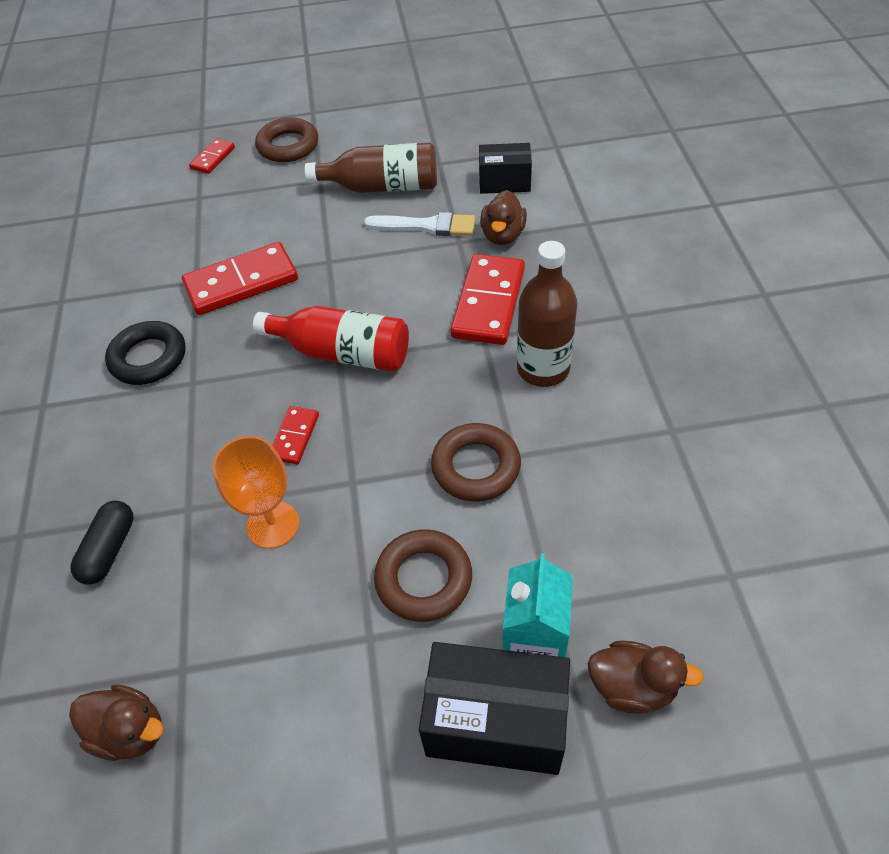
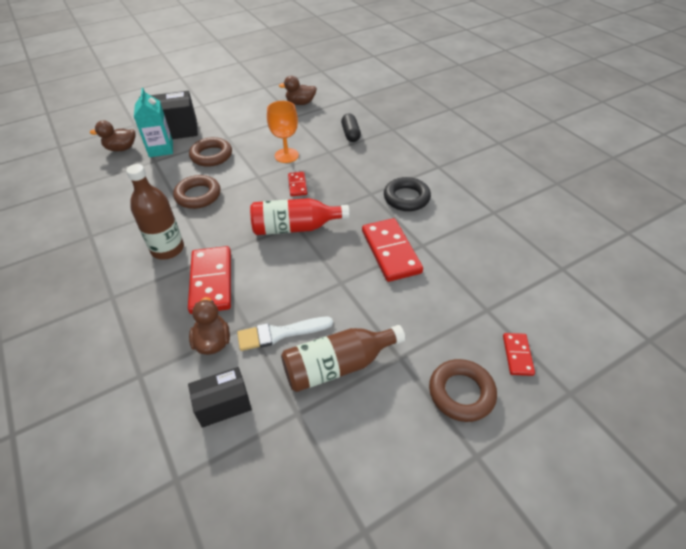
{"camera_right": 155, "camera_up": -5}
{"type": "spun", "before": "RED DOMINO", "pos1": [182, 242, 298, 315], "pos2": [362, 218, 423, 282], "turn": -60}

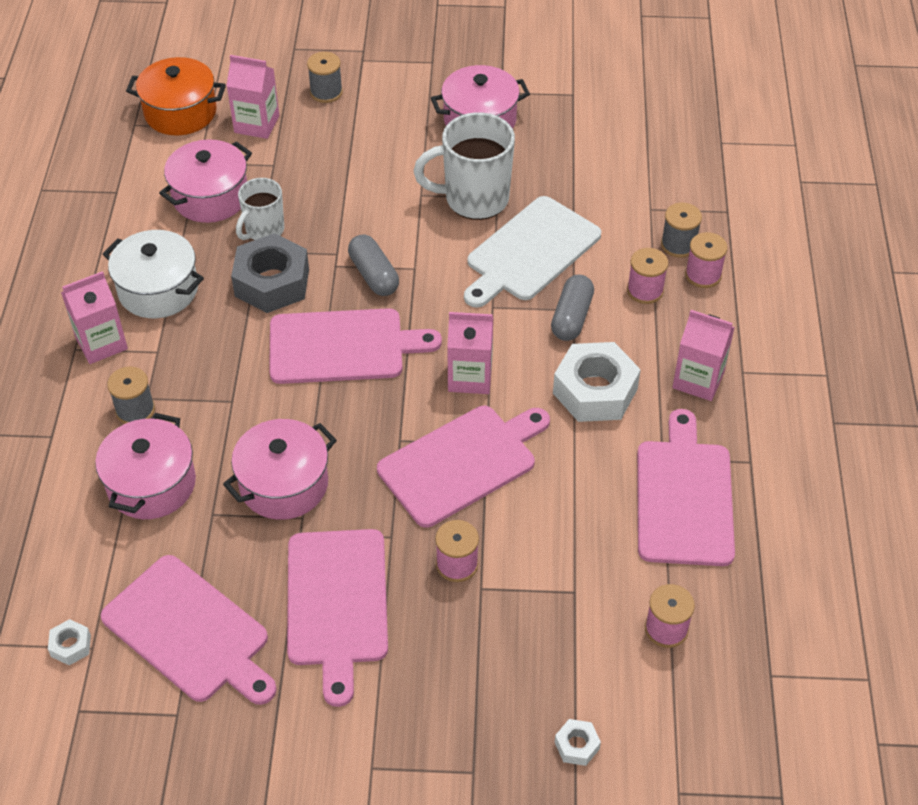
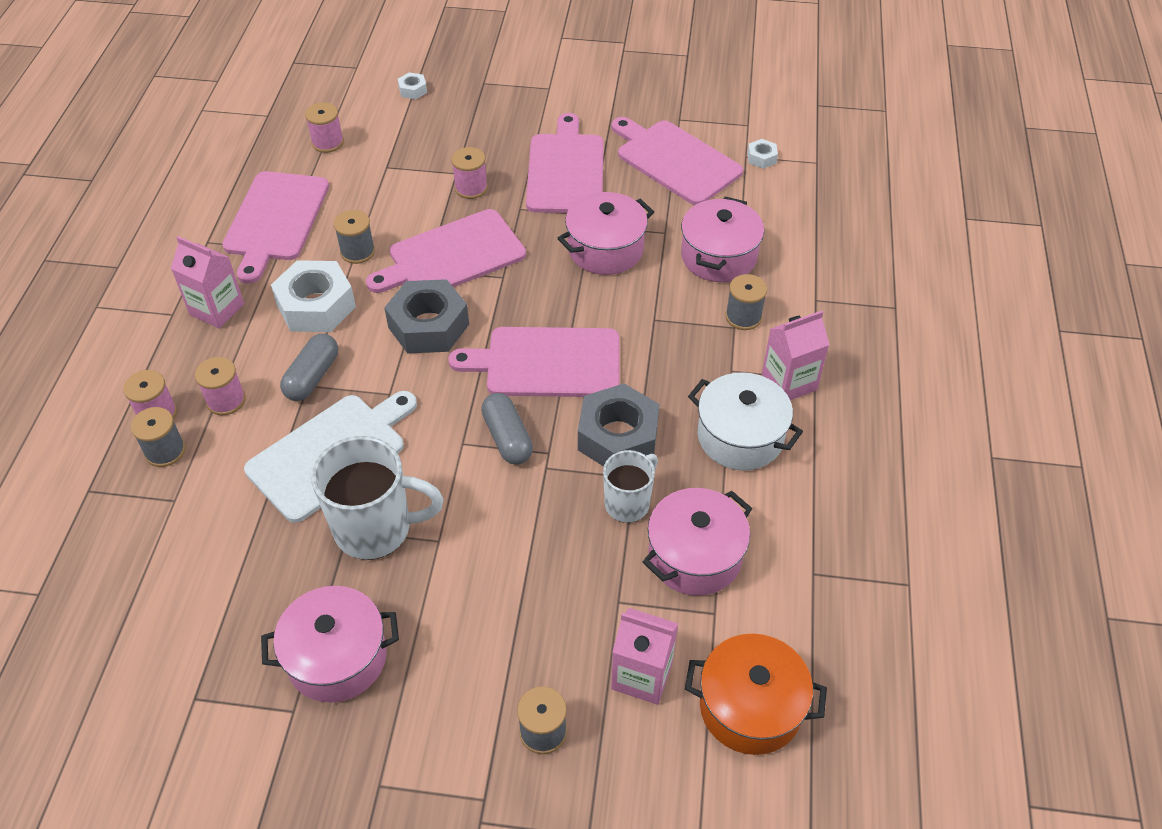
{"camera_right": -175, "camera_up": 0}
{"type": "appeared", "after": "GREY SPOOL", "pos2": [334, 210, 375, 264]}
{"type": "exchanged", "before": "PINK CARTON", "after": "GREY NUT", "pos1": [447, 312, 493, 394], "pos2": [384, 279, 469, 354]}

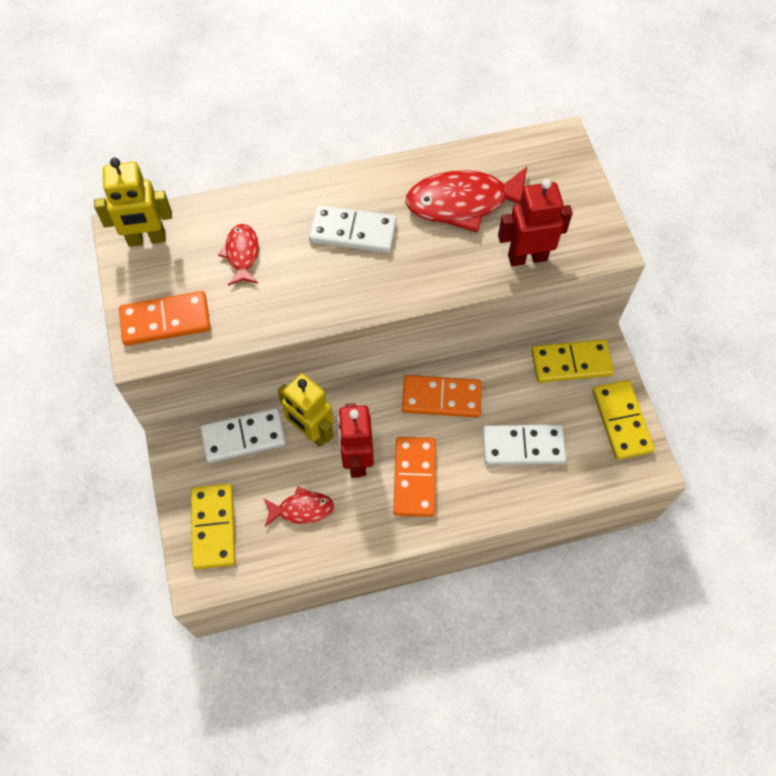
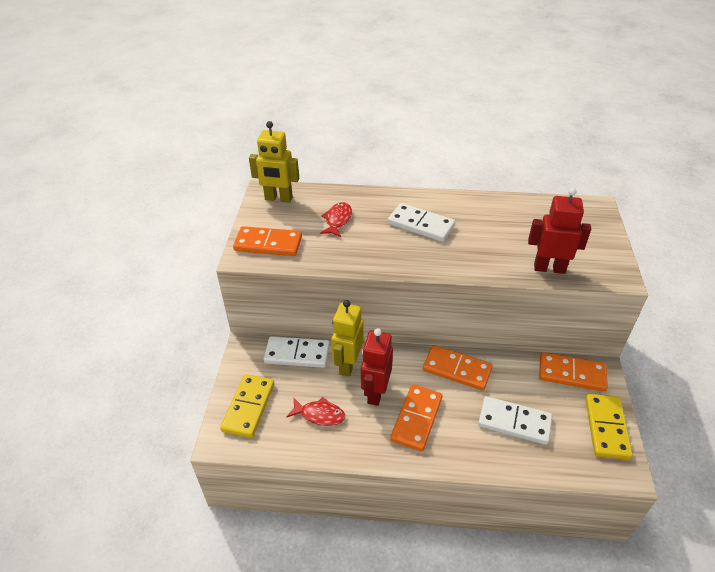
{"camera_right": 20, "camera_up": -20}
{"type": "missing", "before": "RED FISH", "pos1": [405, 167, 527, 233]}
{"type": "colour", "before": "YELLOW DOMINO", "after": "ORANGE DOMINO", "pos1": [531, 340, 614, 383], "pos2": [539, 352, 608, 392]}
{"type": "spun", "before": "YELLOW ROBOT", "pos1": [278, 373, 334, 447], "pos2": [331, 300, 364, 377], "turn": 45}

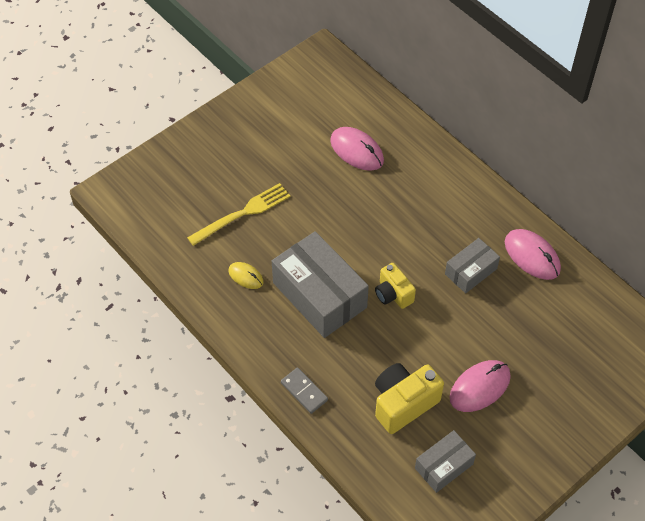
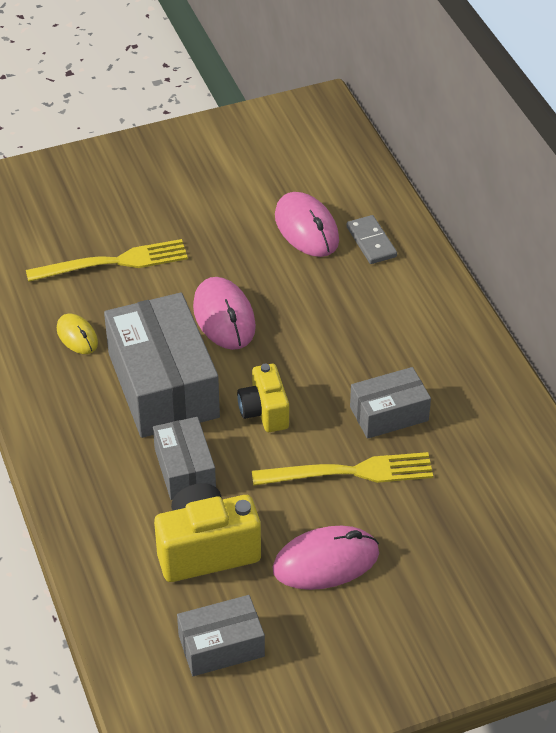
{"camera_right": 20, "camera_up": -10}
{"type": "appeared", "after": "GREY BOX", "pos2": [153, 417, 216, 500]}
{"type": "appeared", "after": "YELLOW FORK", "pos2": [252, 452, 433, 486]}
{"type": "relocated", "before": "GREY DOMINO", "pos1": [281, 367, 328, 414], "pos2": [347, 215, 397, 264]}
{"type": "relocated", "before": "PINK MOUSE", "pos1": [505, 229, 561, 280], "pos2": [193, 277, 256, 350]}

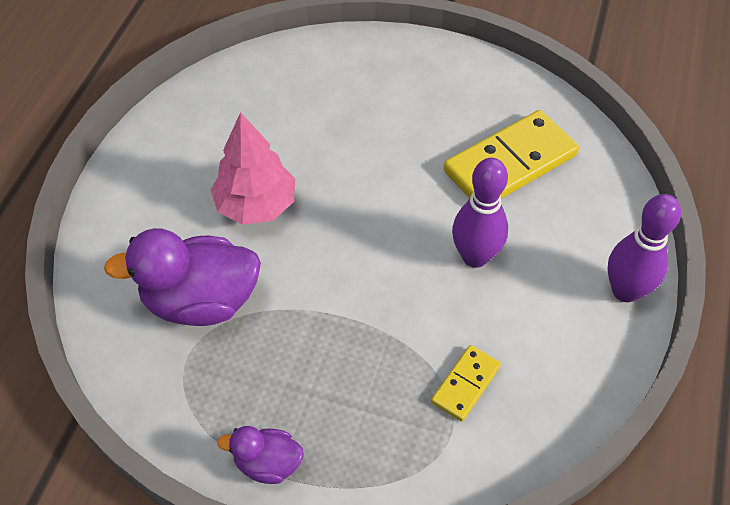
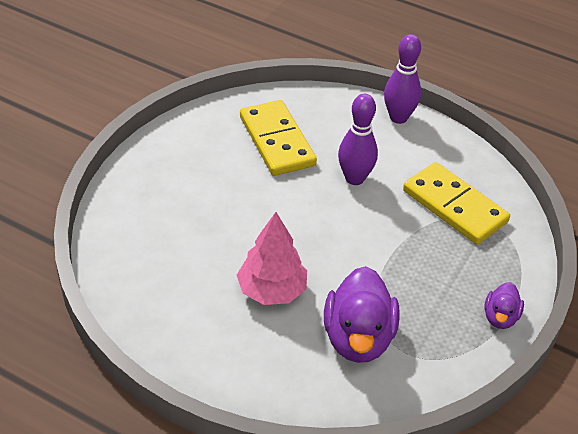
{"camera_right": -80, "camera_up": -10}
{"type": "size", "before": "YELLOW DOMINO", "pos1": [431, 345, 501, 422], "pos2": [403, 162, 510, 244], "scale": 1.97}

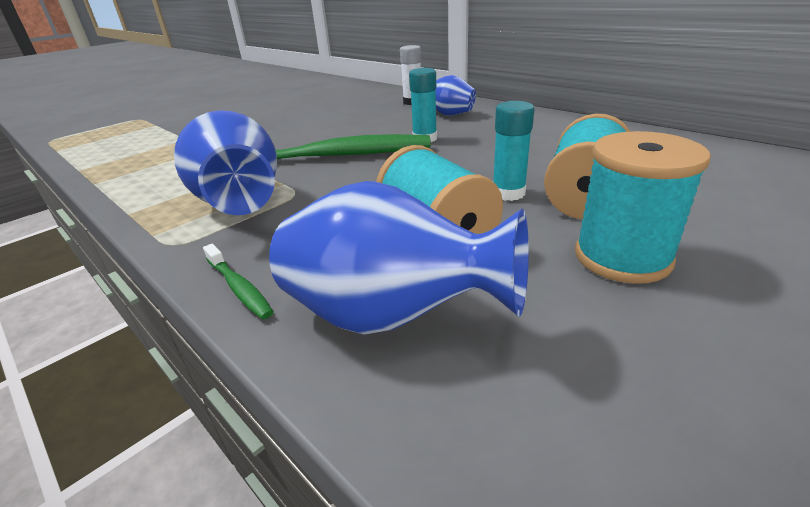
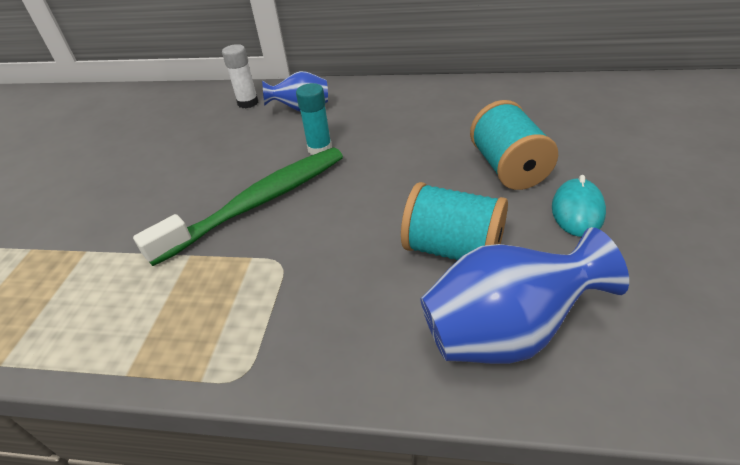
{"camera_right": -35, "camera_up": 10}
{"type": "missing", "before": "BLUE VASE", "pos1": [174, 110, 277, 215]}
{"type": "missing", "before": "GREEN TOOTHBRUSH", "pos1": [203, 244, 273, 319]}
{"type": "missing", "before": "TURQUOISE GLUE STICK", "pos1": [493, 101, 534, 201]}
{"type": "exchanged", "before": "TURQUOISE SPOOL", "after": "TURQUOISE MOUSE", "pos1": [575, 131, 711, 284], "pos2": [552, 175, 606, 237]}

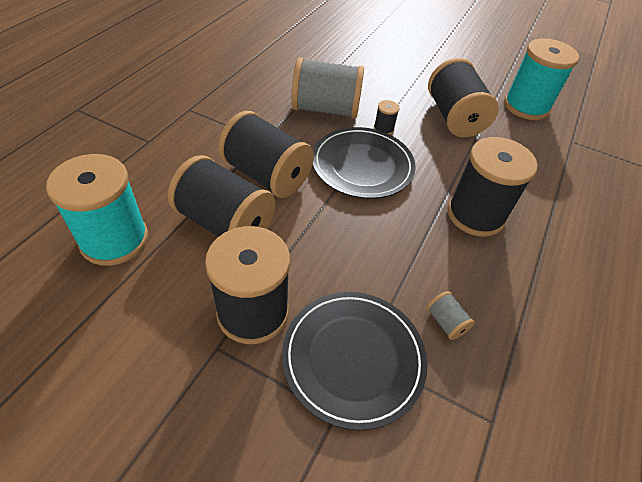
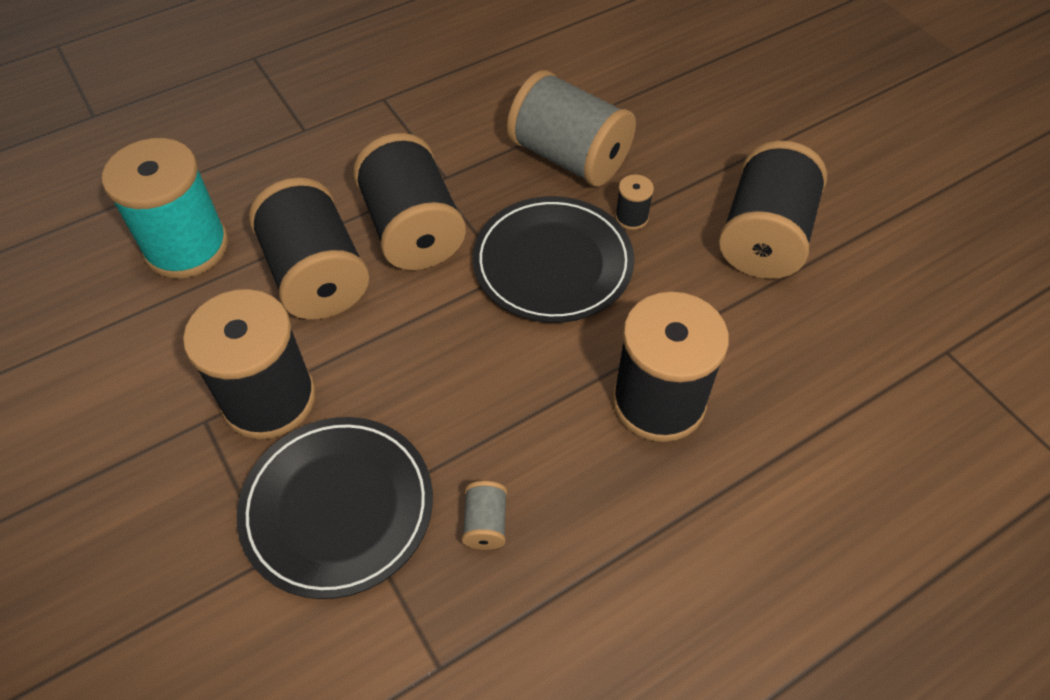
{"camera_right": 35, "camera_up": 5}
{"type": "missing", "before": "TURQUOISE SPOOL", "pos1": [504, 38, 579, 120]}

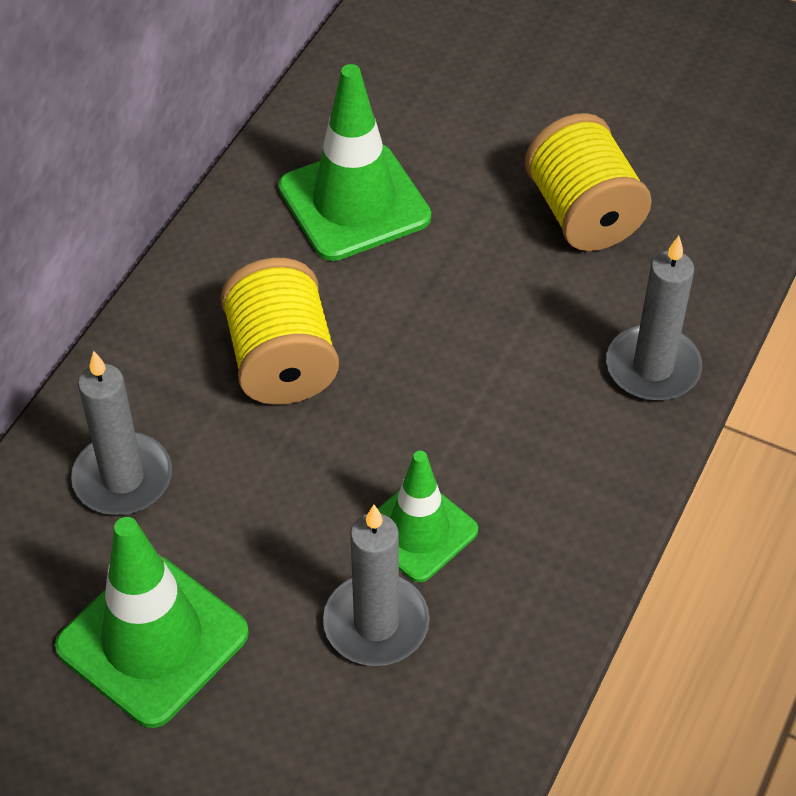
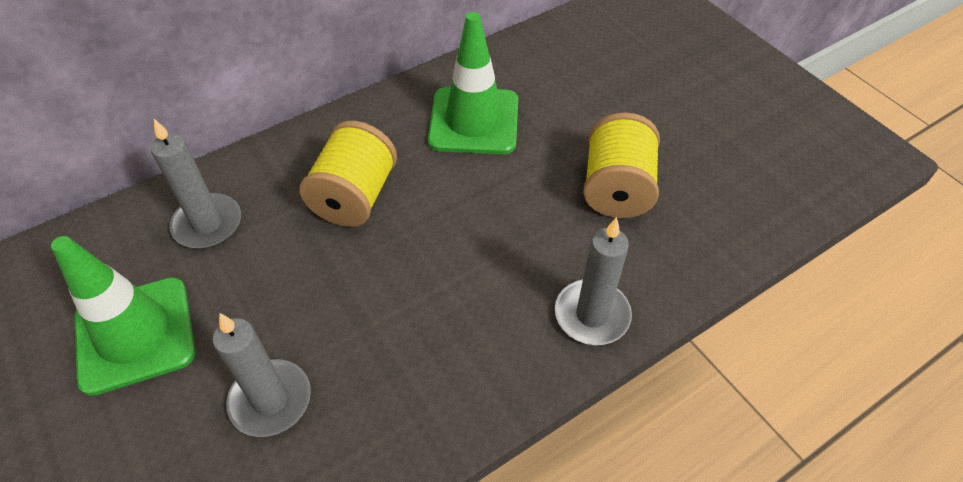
{"camera_right": 30, "camera_up": 0}
{"type": "missing", "before": "GREEN TRAFFIC CONE", "pos1": [378, 451, 478, 582]}

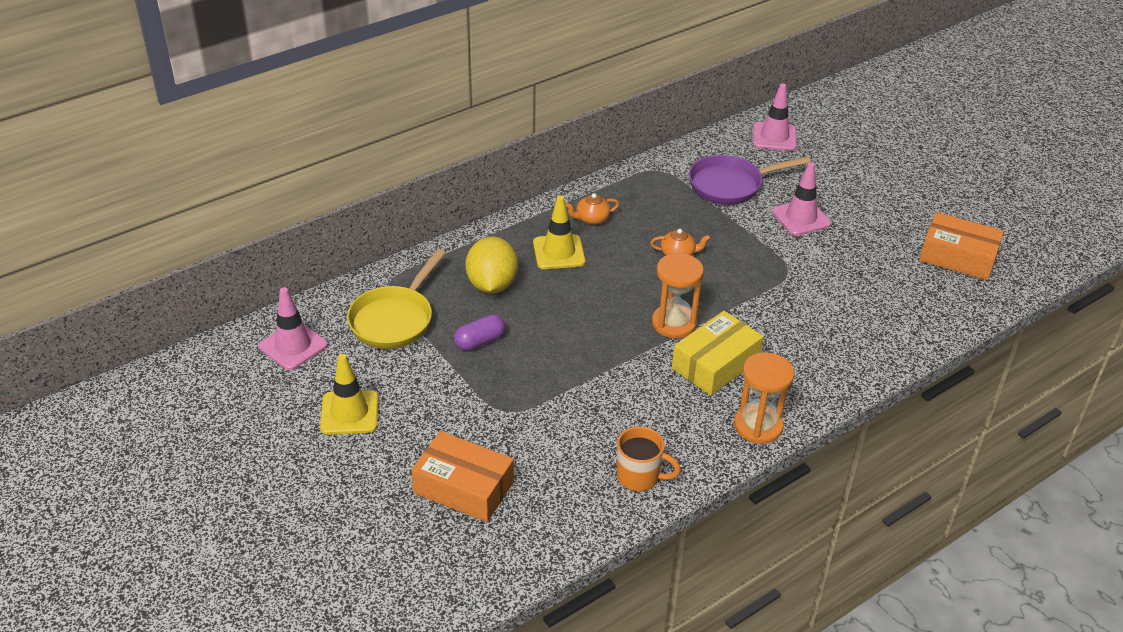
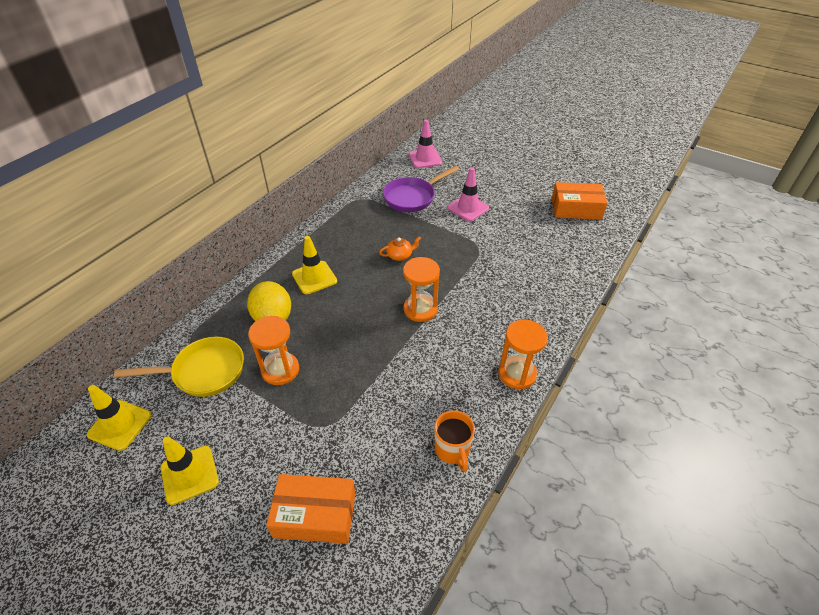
{"camera_right": -20, "camera_up": 5}
{"type": "missing", "before": "ORANGE TEAPOT", "pos1": [566, 193, 619, 225]}
{"type": "missing", "before": "YELLOW BOX", "pos1": [672, 311, 764, 396]}
{"type": "exchanged", "before": "PURPLE CAPSULE", "after": "ORANGE HOURGLASS", "pos1": [454, 314, 505, 351], "pos2": [248, 316, 299, 385]}
{"type": "colour", "before": "PINK TRAFFIC CONE", "after": "YELLOW TRAFFIC CONE", "pos1": [259, 287, 328, 370], "pos2": [87, 385, 152, 451]}
{"type": "spun", "before": "YELLOW PAN", "pos1": [347, 249, 445, 349], "pos2": [114, 337, 244, 397], "turn": -105}
{"type": "spun", "before": "ORANGE MUG", "pos1": [617, 426, 681, 492], "pos2": [434, 410, 475, 472], "turn": 75}

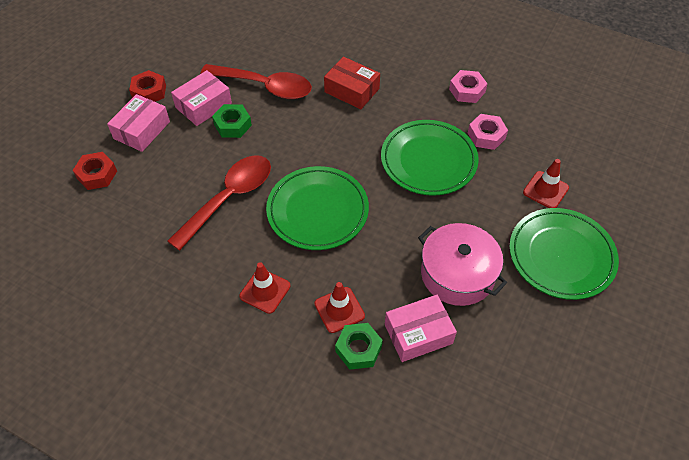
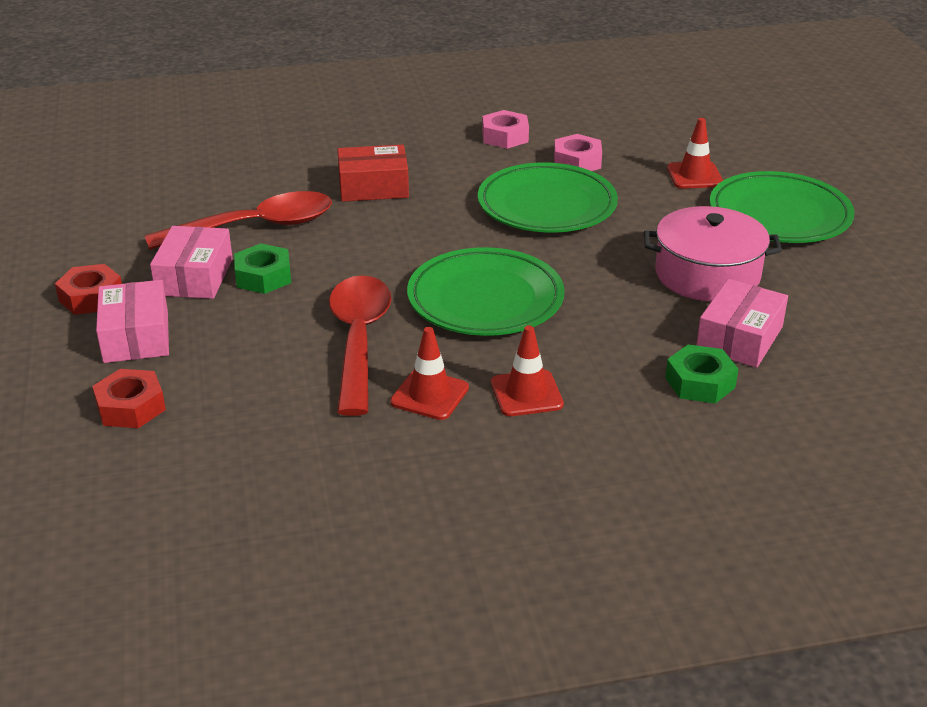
{"camera_right": -40, "camera_up": -20}
{"type": "relocated", "before": "RED TRAFFIC CONE", "pos1": [314, 282, 365, 333], "pos2": [390, 327, 469, 420]}

